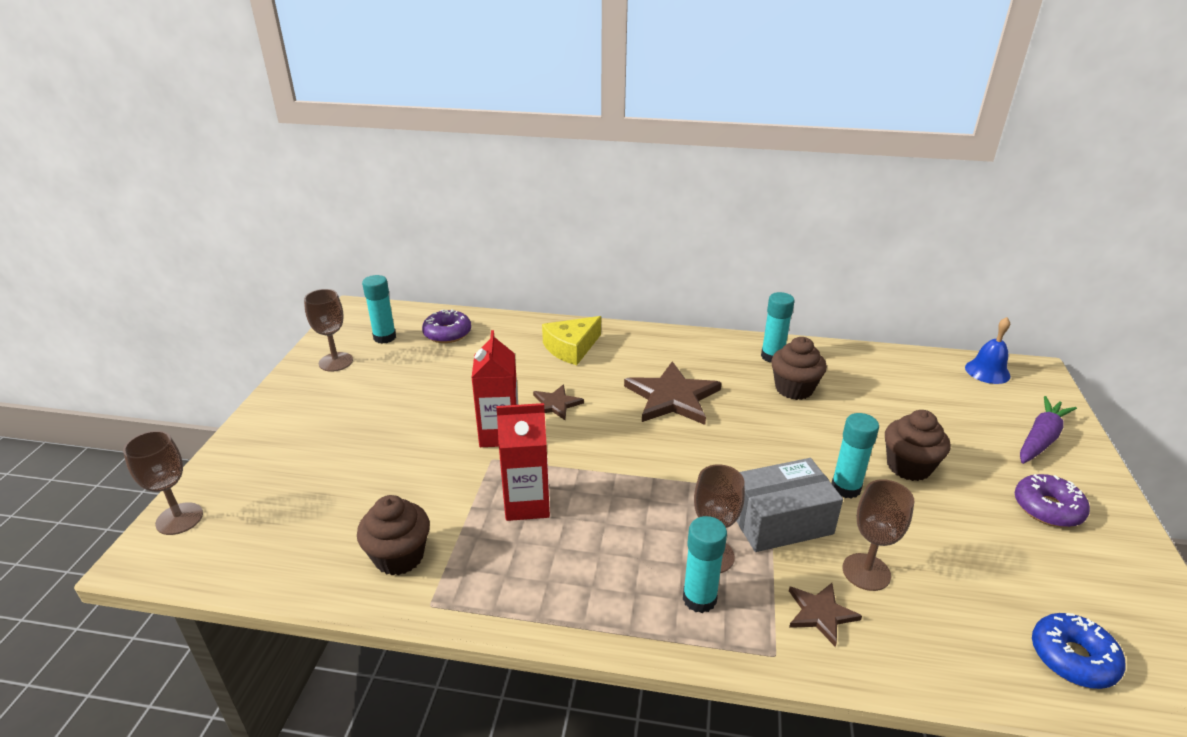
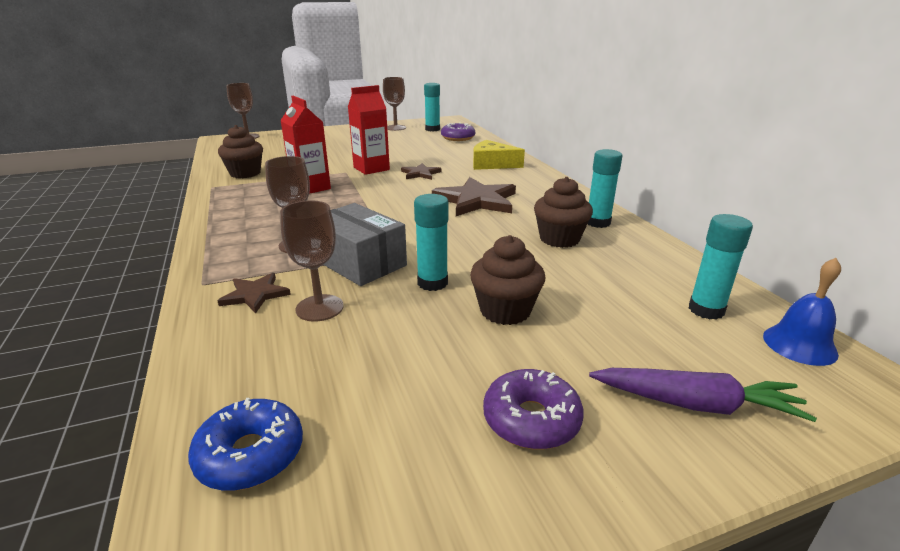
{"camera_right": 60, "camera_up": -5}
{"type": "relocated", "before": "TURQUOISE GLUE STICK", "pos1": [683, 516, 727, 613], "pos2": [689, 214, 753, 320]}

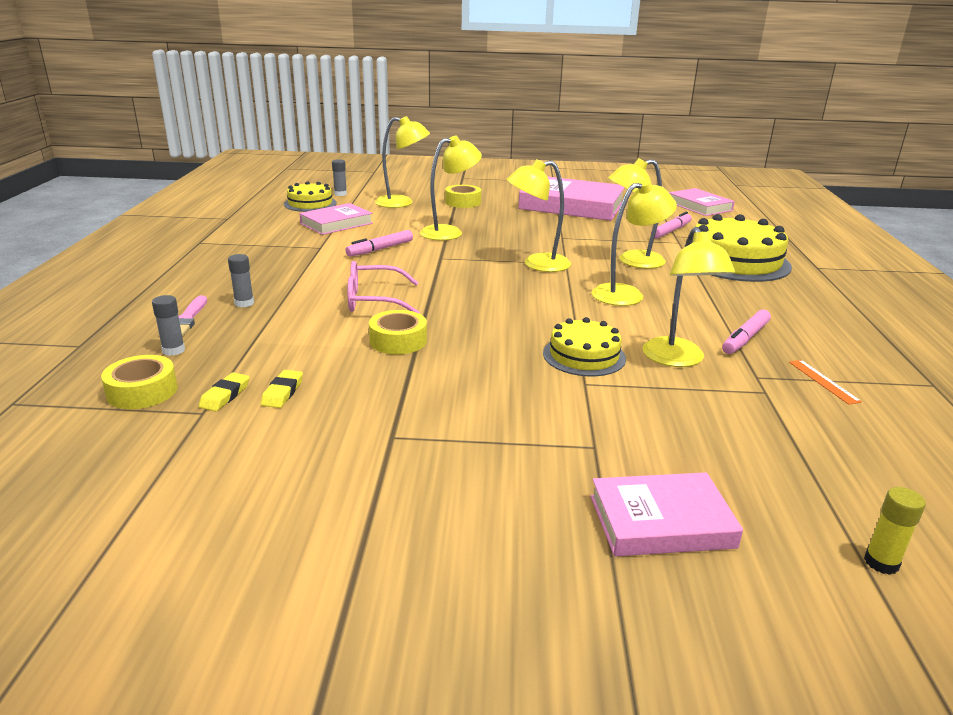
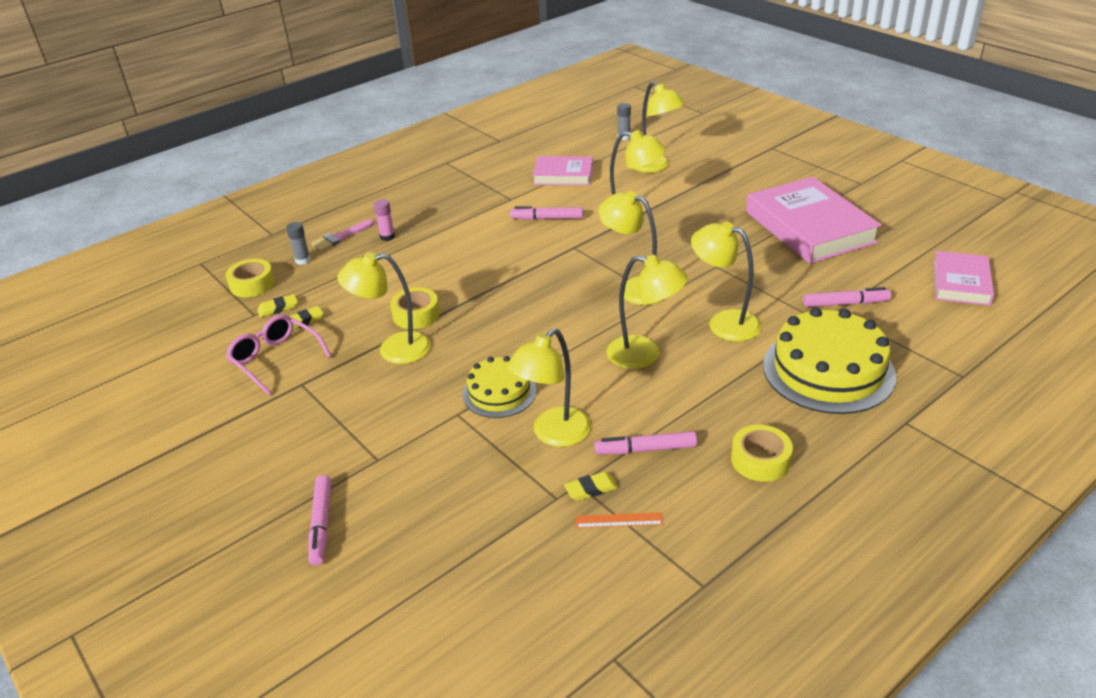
{"camera_right": 50, "camera_up": 10}
{"type": "missing", "before": "YELLOW CAKE", "pos1": [284, 181, 337, 212]}
{"type": "missing", "before": "YELLOW GLUE STICK", "pos1": [864, 487, 926, 575]}
{"type": "appeared", "after": "YELLOW LAMP", "pos2": [337, 252, 431, 364]}
{"type": "appeared", "after": "YELLOW ERASER", "pos2": [564, 472, 618, 501]}
{"type": "relocated", "before": "PINK GLASSES", "pos1": [348, 261, 420, 314], "pos2": [226, 314, 331, 395]}
{"type": "relocated", "before": "YELLOW TAPE", "pos1": [445, 185, 481, 208], "pos2": [731, 425, 793, 482]}
{"type": "exchanged", "before": "PINK BOOK", "after": "PINK MARKER", "pos1": [591, 472, 743, 556], "pos2": [308, 475, 331, 566]}
{"type": "colour", "before": "GREY GLUE STICK", "after": "PINK GLUE STICK", "pos1": [228, 254, 254, 307], "pos2": [374, 199, 395, 241]}
{"type": "spun", "before": "ORANGE RULER", "pos1": [789, 360, 862, 405], "pos2": [575, 512, 663, 528], "turn": 60}

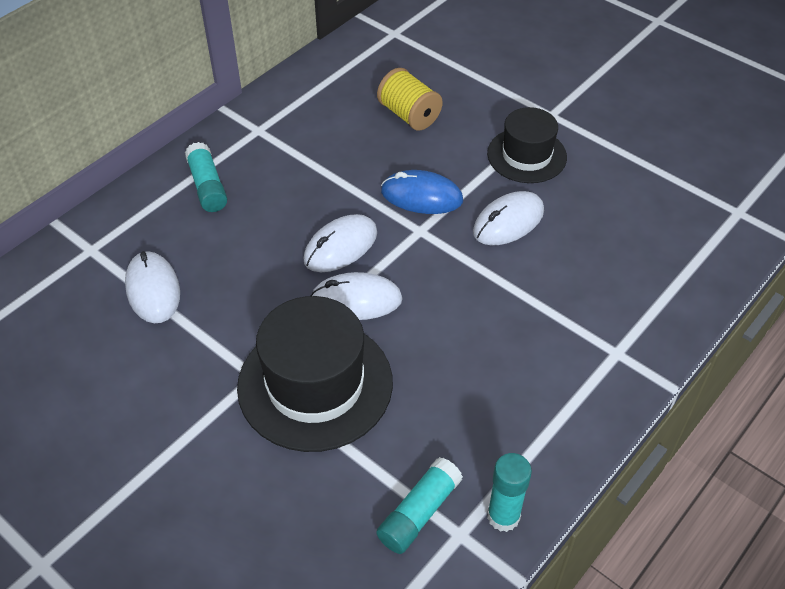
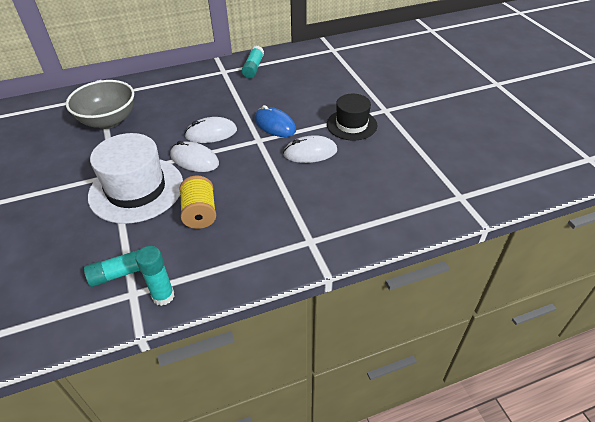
{"camera_right": 30, "camera_up": -5}
{"type": "relocated", "before": "TURQUOISE GLUE STICK", "pos1": [185, 142, 227, 212], "pos2": [242, 46, 264, 79]}
{"type": "relocated", "before": "YELLOW SPOOL", "pos1": [377, 68, 443, 130], "pos2": [179, 176, 216, 229]}
{"type": "exchanged", "before": "WHITE MOUSE", "after": "GREY BOWL", "pos1": [125, 251, 180, 323], "pos2": [66, 80, 134, 129]}
{"type": "colour", "before": "BLACK HAT", "after": "WHITE HAT", "pos1": [237, 296, 393, 452], "pos2": [88, 133, 183, 224]}

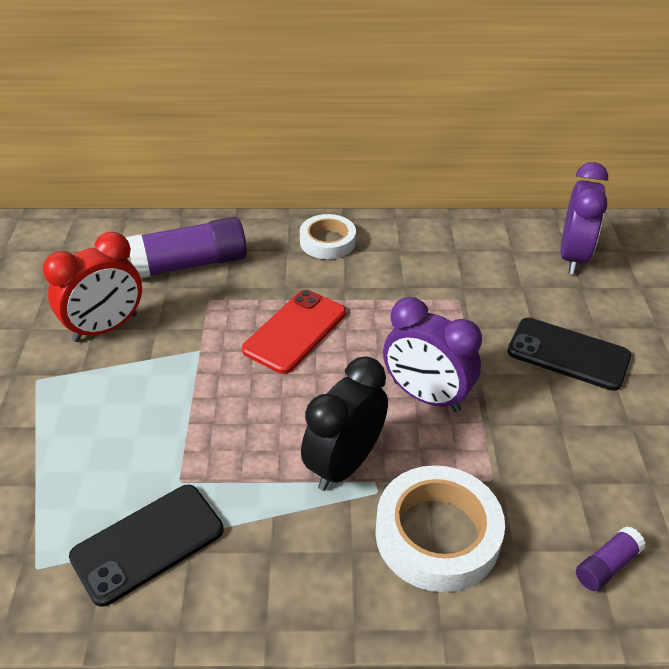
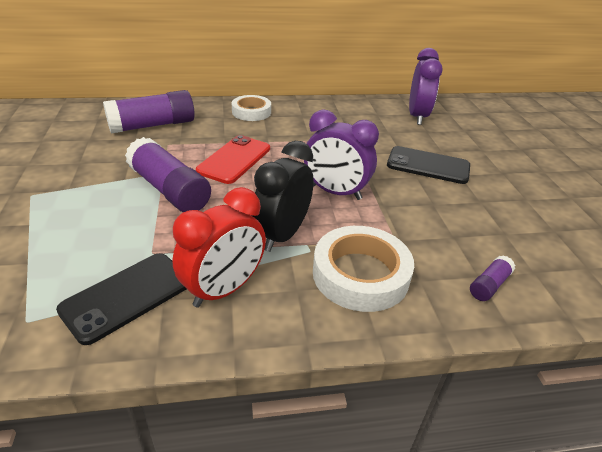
{"camera_right": -10, "camera_up": -5}
{"type": "appeared", "after": "PURPLE GLUE STICK", "pos2": [125, 137, 211, 212]}
{"type": "relocated", "before": "RED CLOCK", "pos1": [43, 232, 142, 342], "pos2": [172, 187, 266, 308]}

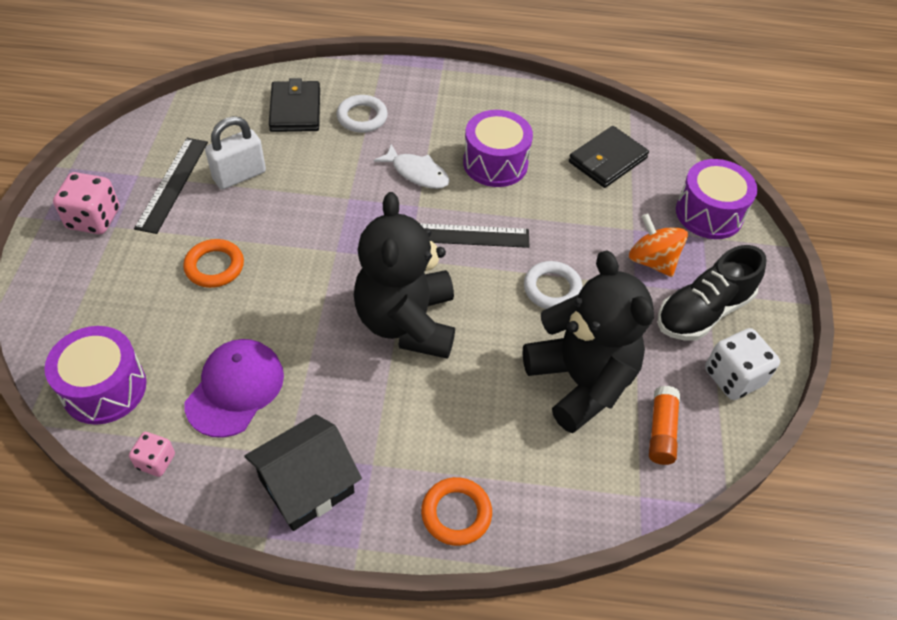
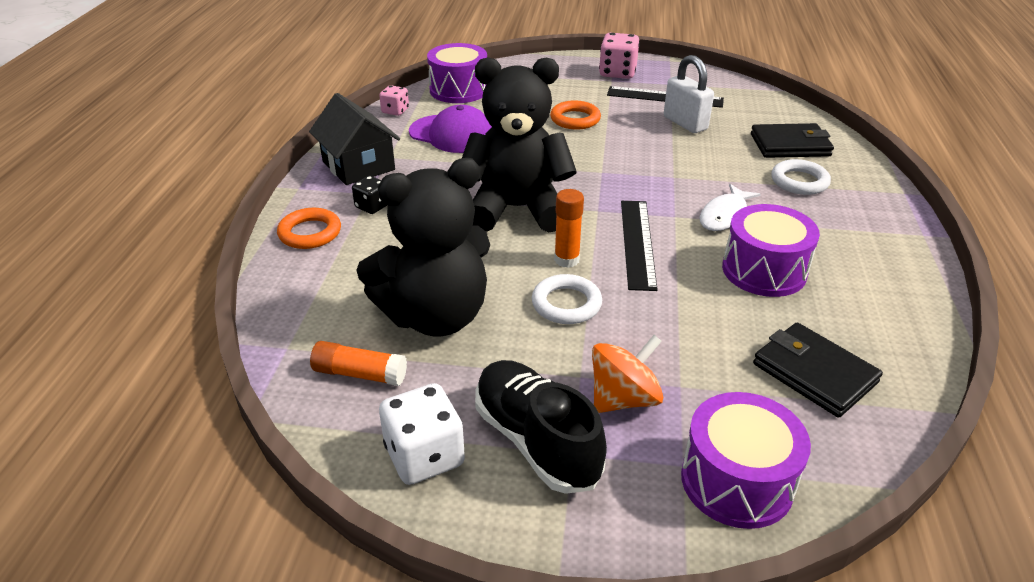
{"camera_right": 95, "camera_up": -15}
{"type": "appeared", "after": "BLACK DICE", "pos2": [352, 176, 387, 214]}
{"type": "appeared", "after": "ORANGE GLUE STICK", "pos2": [554, 189, 584, 268]}

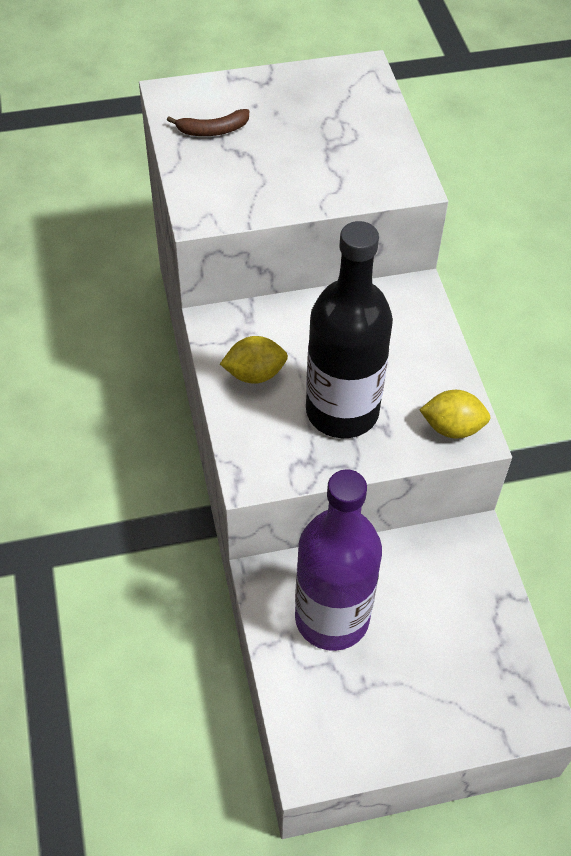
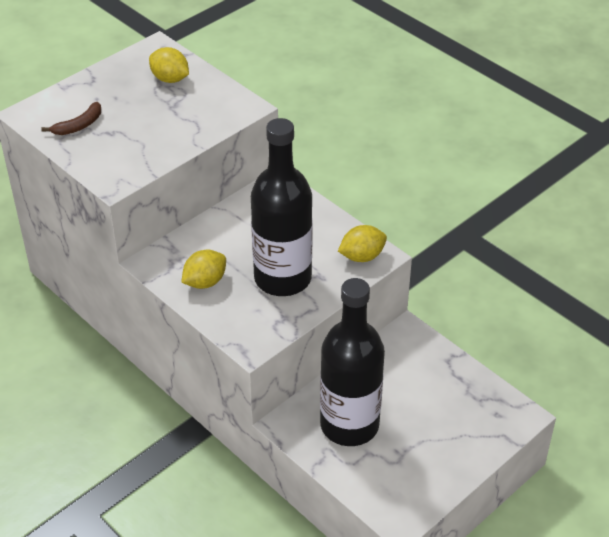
{"camera_right": -30, "camera_up": -10}
{"type": "appeared", "after": "YELLOW LEMON", "pos2": [149, 47, 189, 83]}
{"type": "colour", "before": "PURPLE BOTTLE", "after": "BLACK BOTTLE", "pos1": [295, 469, 382, 651], "pos2": [320, 278, 385, 446]}

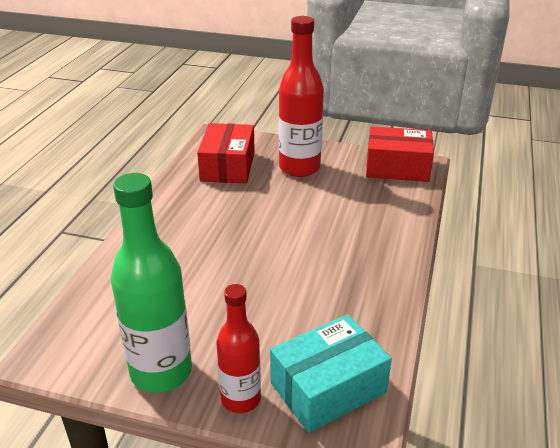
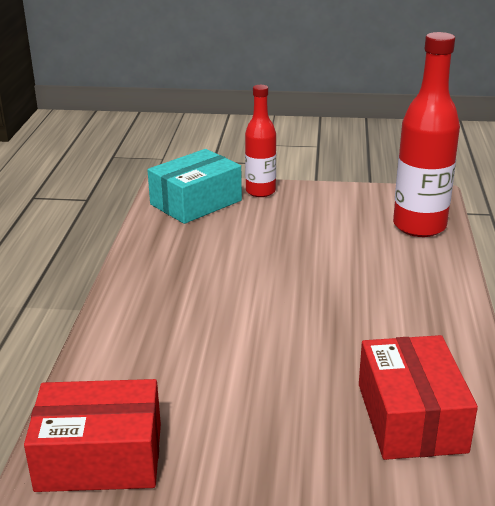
{"camera_right": 170, "camera_up": -5}
{"type": "missing", "before": "GREEN BOTTLE", "pos1": [111, 173, 192, 393]}
{"type": "relocated", "before": "RED BOTTLE", "pos1": [279, 16, 324, 177], "pos2": [393, 32, 460, 237]}

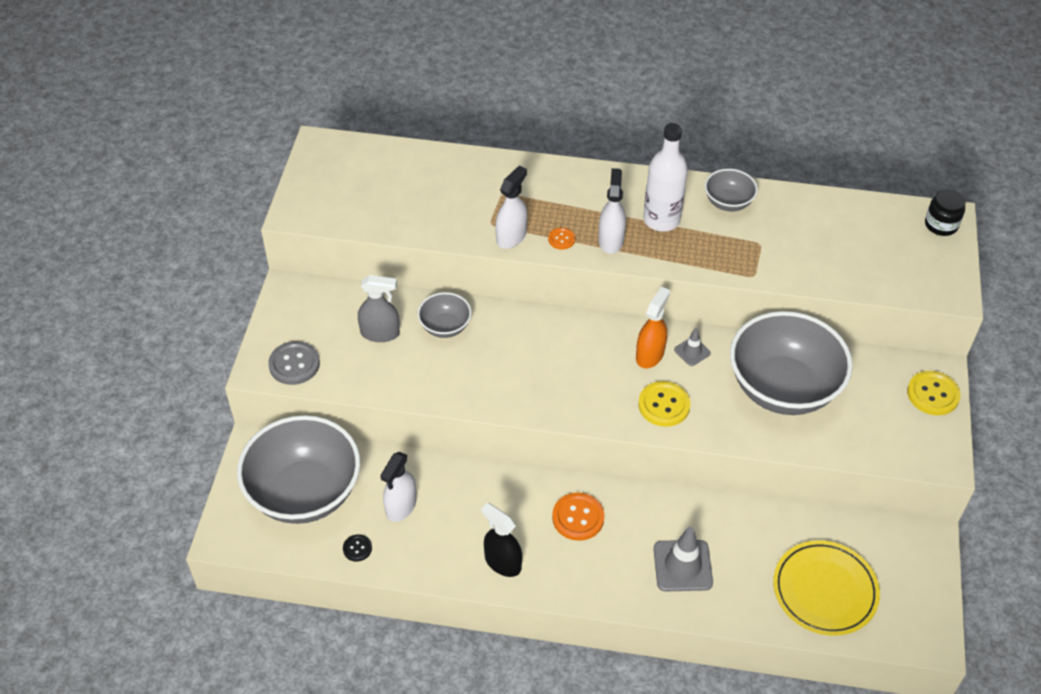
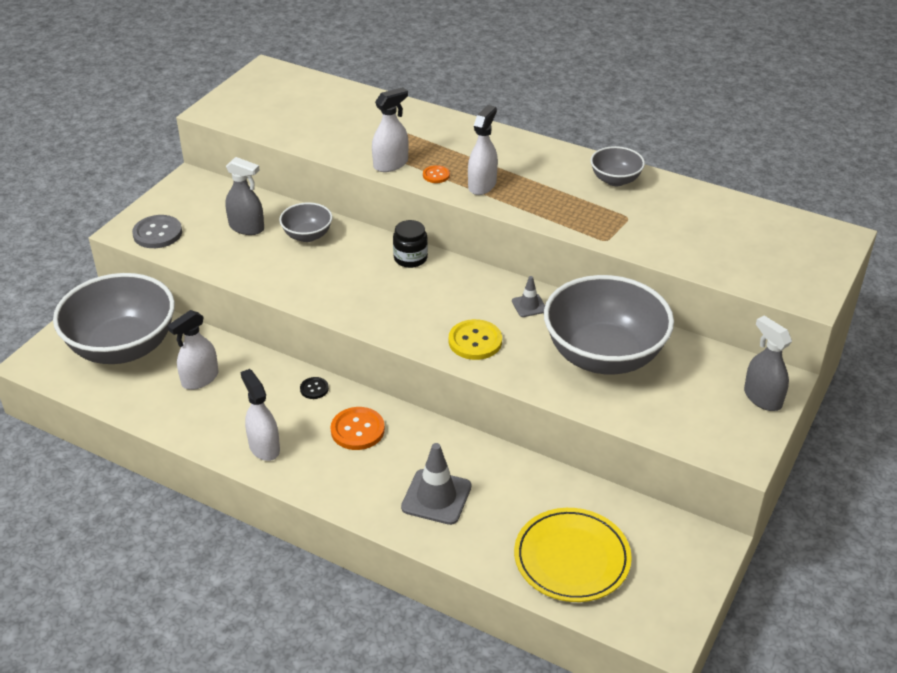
{"camera_right": 20, "camera_up": -10}
{"type": "missing", "before": "ORANGE SPRAY BOTTLE", "pos1": [636, 287, 670, 368]}
{"type": "missing", "before": "WHITE BOTTLE", "pos1": [643, 123, 688, 232]}
{"type": "relocated", "before": "BLACK BUTTON", "pos1": [343, 534, 372, 562], "pos2": [300, 377, 329, 399]}
{"type": "relocated", "before": "BLACK JAR", "pos1": [925, 189, 966, 236], "pos2": [393, 220, 428, 268]}
{"type": "exchanged", "before": "YELLOW BUTTON", "after": "GREY SPRAY BOTTLE", "pos1": [907, 371, 961, 415], "pos2": [744, 316, 792, 411]}
{"type": "colour", "before": "BLACK SPRAY BOTTLE", "after": "WHITE SPRAY BOTTLE", "pos1": [481, 502, 522, 577], "pos2": [241, 369, 280, 461]}

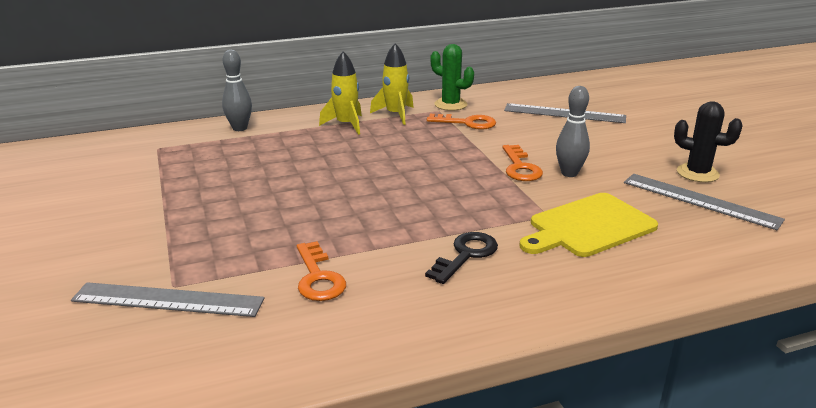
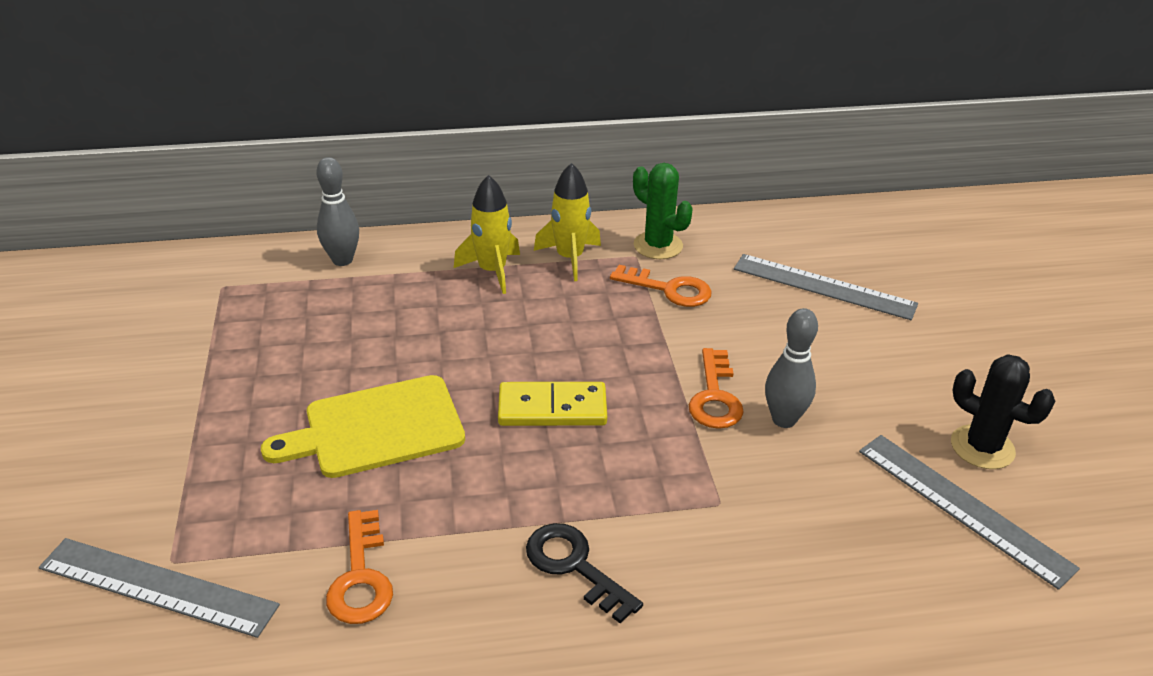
{"camera_right": 10, "camera_up": 10}
{"type": "appeared", "after": "YELLOW DOMINO", "pos2": [498, 382, 607, 426]}
{"type": "relocated", "before": "YELLOW CUTTING BOARD", "pos1": [519, 193, 658, 257], "pos2": [261, 375, 465, 478]}
{"type": "spun", "before": "BLACK KEY", "pos1": [425, 232, 498, 284], "pos2": [526, 523, 643, 623], "turn": -90}

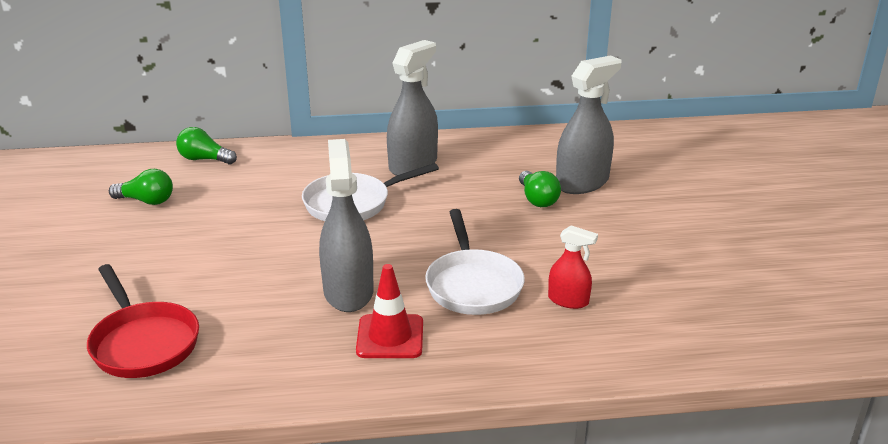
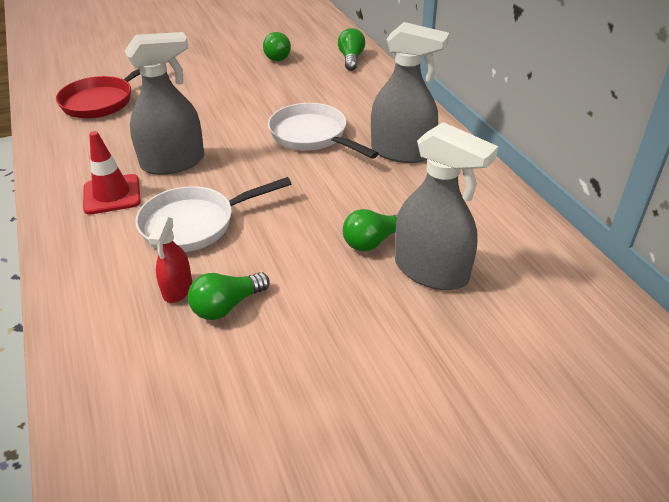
{"camera_right": 75, "camera_up": 10}
{"type": "appeared", "after": "GREEN LIGHT BULB", "pos2": [188, 272, 270, 320]}

